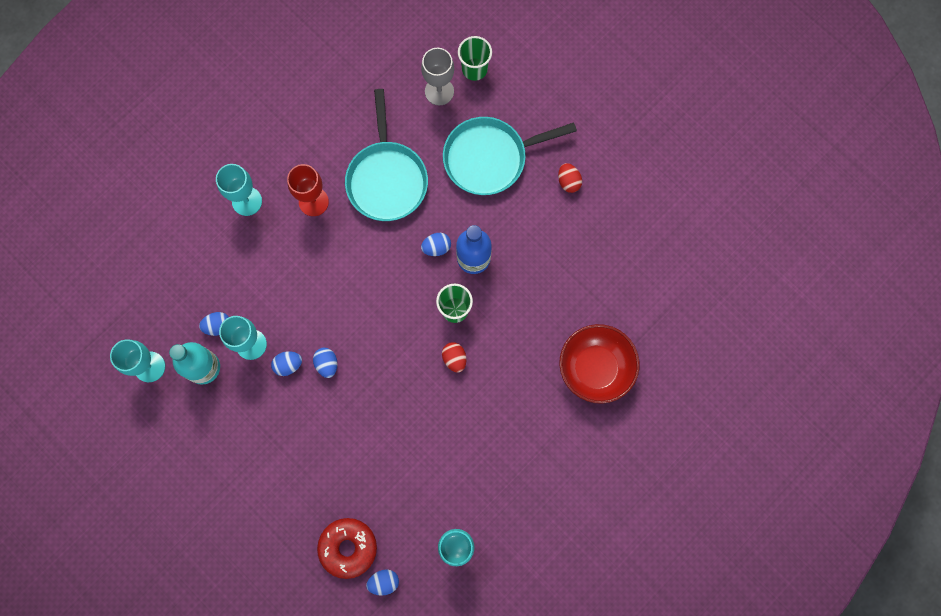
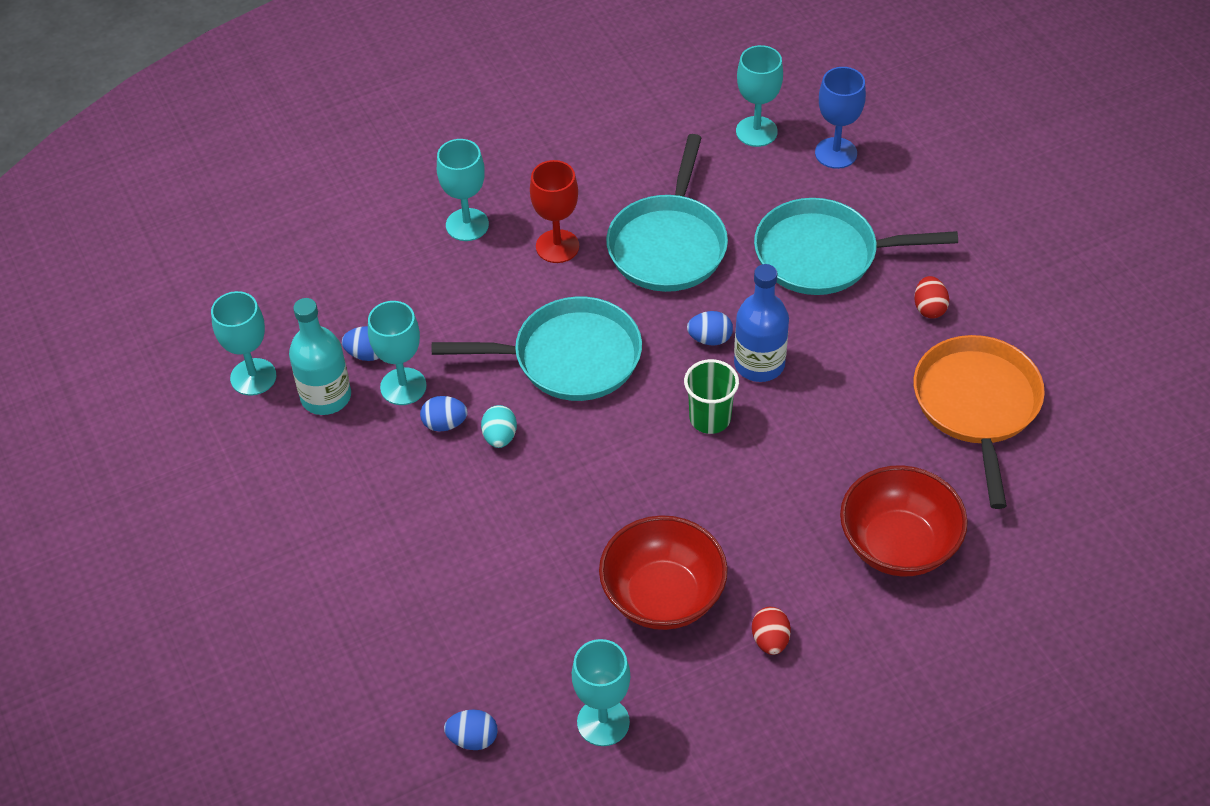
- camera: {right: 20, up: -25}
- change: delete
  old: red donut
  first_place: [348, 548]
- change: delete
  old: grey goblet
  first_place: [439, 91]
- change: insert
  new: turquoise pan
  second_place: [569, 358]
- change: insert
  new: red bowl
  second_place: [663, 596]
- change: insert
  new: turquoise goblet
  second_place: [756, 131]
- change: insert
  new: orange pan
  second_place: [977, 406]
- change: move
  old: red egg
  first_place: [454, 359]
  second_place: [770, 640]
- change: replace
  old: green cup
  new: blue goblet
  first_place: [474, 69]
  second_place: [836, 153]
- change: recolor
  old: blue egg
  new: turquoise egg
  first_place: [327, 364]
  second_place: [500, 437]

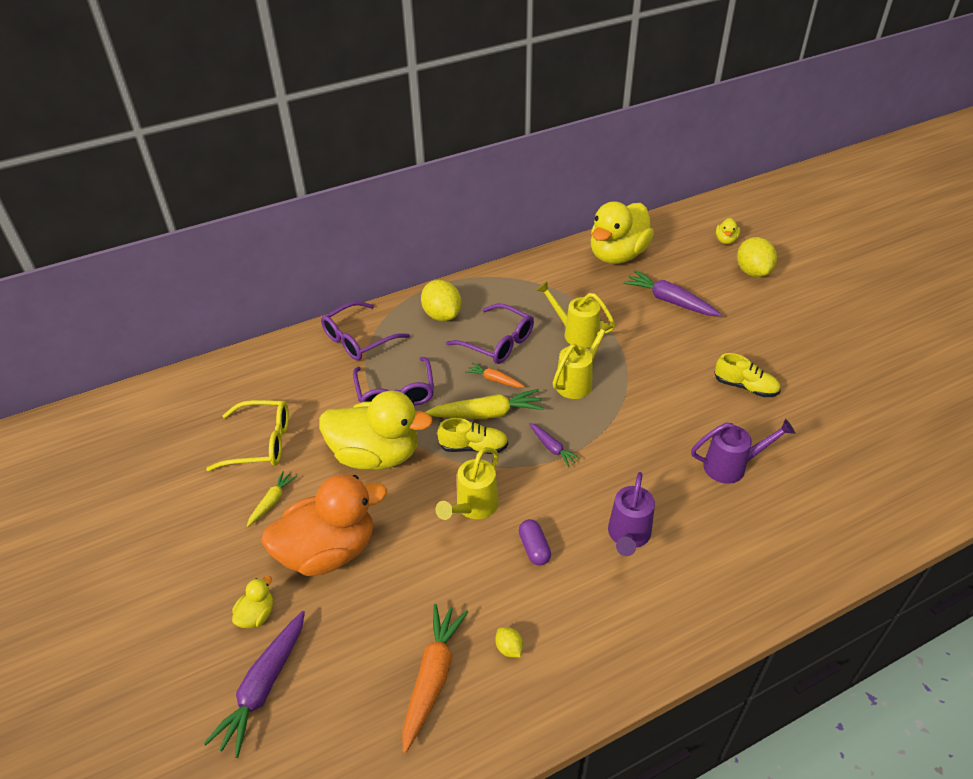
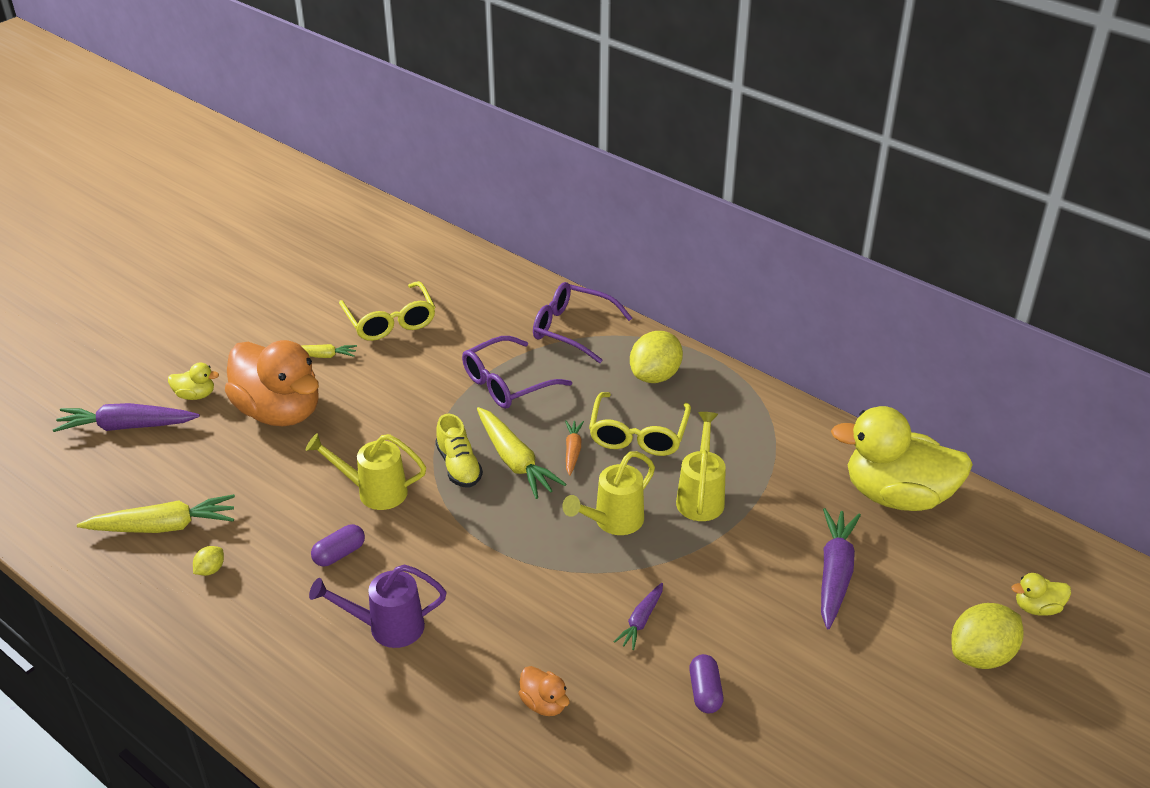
- camera: {right: 65, up: -5}
- change: delete
  old: yellow duck
  first_place: [376, 455]
- change: move
  old: purple carrot
  first_place: [552, 448]
  second_place: [641, 621]
- change: replace
  old: purple watering can
  new: orange duck
  first_place: [731, 466]
  second_place: [544, 704]
- change: replace
  old: yellow shoe
  new: purple capsule
  first_place: [745, 387]
  second_place: [705, 692]
- change: recolor
  old: orange carrot
  new: yellow carrot
  first_place: [432, 677]
  second_place: [163, 526]
- change: recolor
  old: purple glasses
  new: yellow glasses
  first_place: [498, 342]
  second_place: [638, 435]
- change: rotate
  old: yellow watering can
  first_place: [577, 381]
  second_place: [613, 522]
  degrees: 120

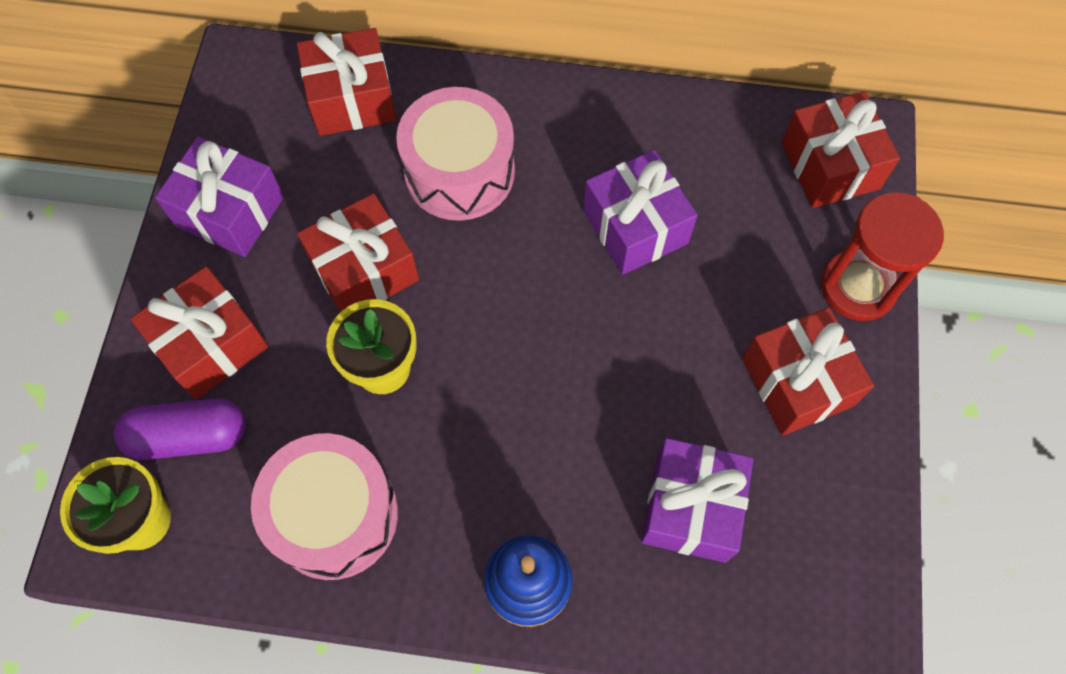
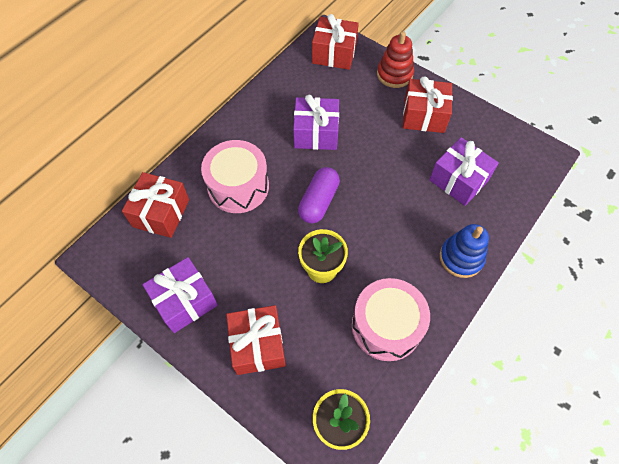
- camera: {right: -60, up: -5}
- change: delete
  old: red gift
  first_place: [364, 270]
- change: move
  old: purple capsule
  first_place: [189, 436]
  second_place: [318, 201]
- change: replace
  old: red hourglass
  new: red stacking toy
  first_place: [858, 287]
  second_place: [394, 74]

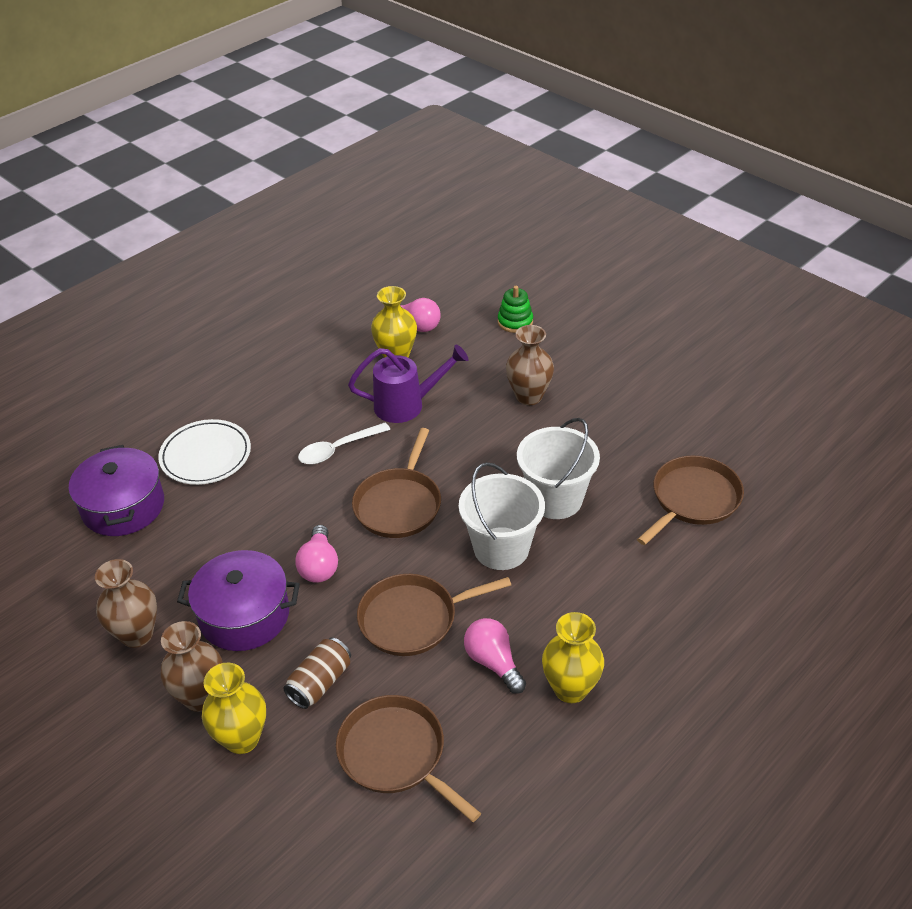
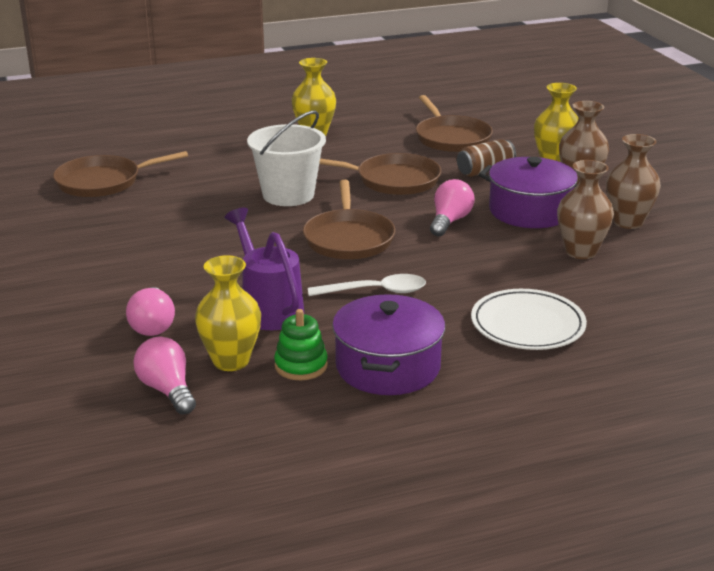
- camera: {right: -155, up: -15}
- change: delete
  old: white bucket
  first_place: [555, 499]
- change: move
  old: purple pot
  first_place: [123, 506]
  second_place: [388, 367]
- change: move
  old: pink light bulb
  first_place: [493, 662]
  second_place: [153, 325]
- change: move
  old: green stacking toy
  first_place: [515, 322]
  second_place: [301, 365]
- change: move
  old: brown vase
  first_place: [529, 396]
  second_place: [580, 252]
- change: rotate
  old: purple watering can
  first_place: [406, 405]
  second_place: [268, 308]
  degrees: 45
- change: rotate
  old: brown pan
  first_place: [399, 504]
  second_place: [348, 238]
  degrees: 135

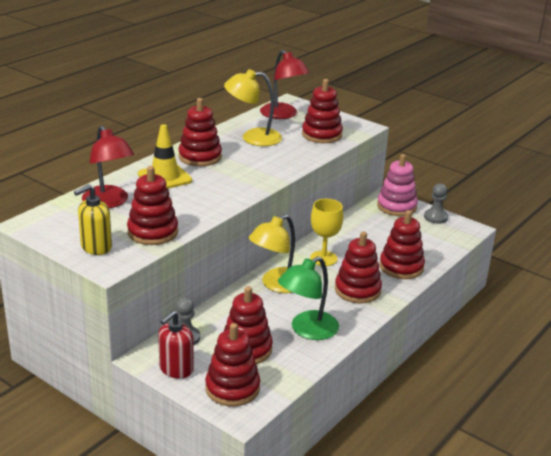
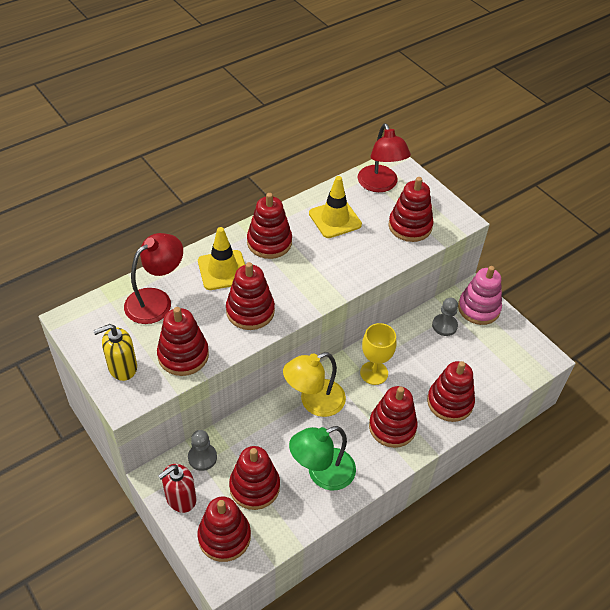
- camera: {right: 15, up: 20}
- change: insert
  new: red stacking toy
  second_place: [250, 311]
- change: move
  old: grey pawn
  first_place: [435, 217]
  second_place: [444, 326]
- change: replace
  old: yellow lamp
  new: yellow traffic cone
  first_place: [253, 137]
  second_place: [335, 219]
- change: rotate
  old: red lamp
  first_place: [109, 202]
  second_place: [156, 300]
  degrees: -120

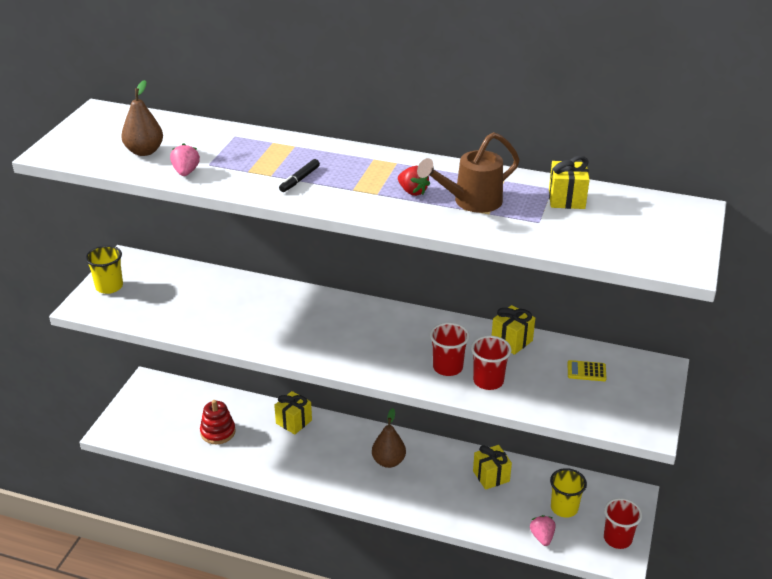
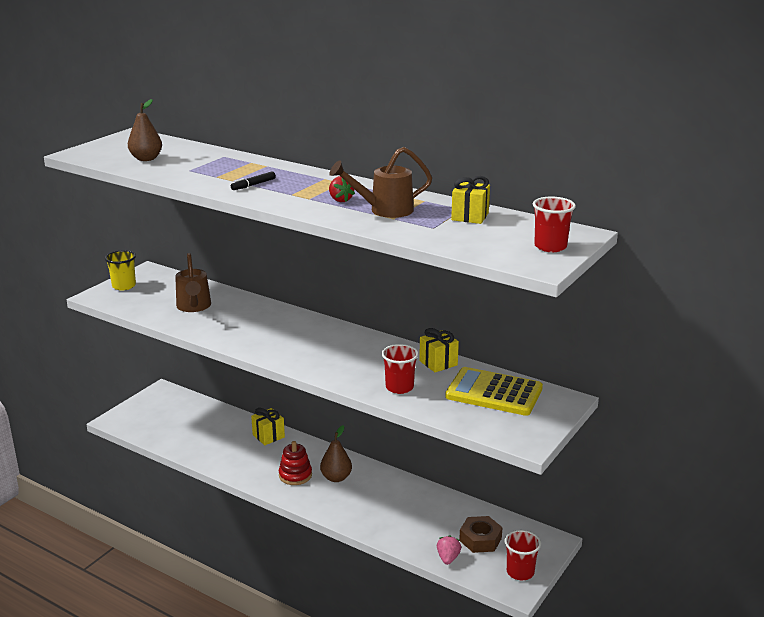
- camera: {right: 15, up: -10}
- change: delete
  old: pink strawberry
  first_place: [186, 172]
- change: delete
  old: yellow gift
  first_place: [491, 476]
- change: insert
  new: brown watering can
  second_place: [194, 307]
- change: move
  old: red stacking toy
  first_place: [218, 432]
  second_place: [295, 475]
- change: move
  old: red cup
  first_place: [447, 367]
  second_place: [550, 247]
- change: replace
  old: yellow cup
  new: brown nut
  first_place: [564, 508]
  second_place: [480, 539]
- change: resize
  old: yellow calculator
  first_place: [586, 371]
  second_place: [494, 393]
  factor: 2.43

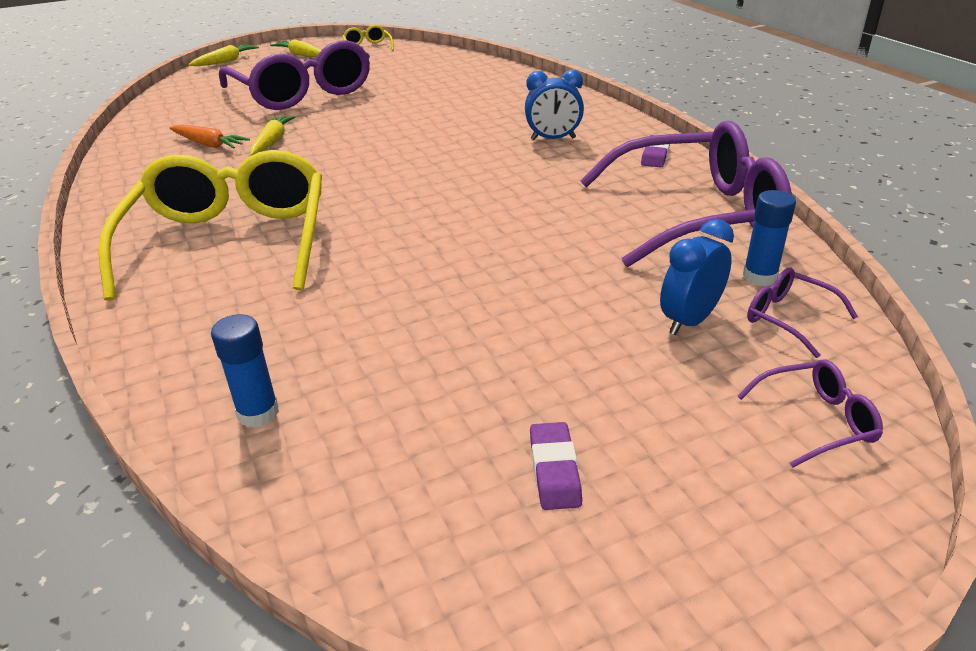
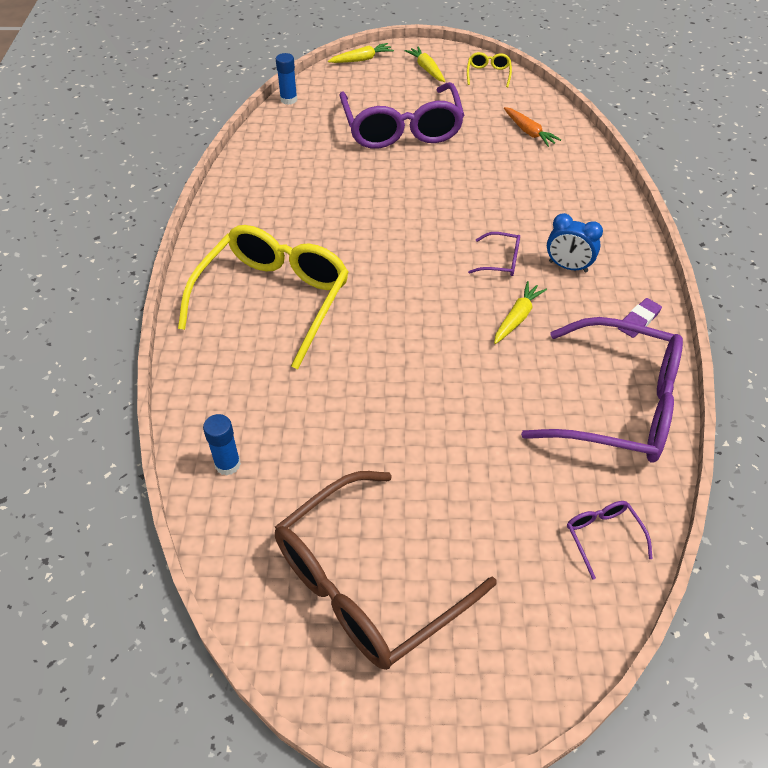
- camera: {right: 25, up: 15}
- change: delete
  old: blue clock
  first_place: [689, 321]
- change: move
  old: orange carrot
  first_place: [209, 144]
  second_place: [529, 132]
- change: move
  old: yellow carrot
  first_place: [272, 142]
  second_place: [517, 318]
- change: move
  old: purple glasses
  first_place: [816, 420]
  second_place: [501, 261]
- change: move
  old: blue glue stick
  first_place: [759, 277]
  second_place: [288, 100]
- change: replace
  old: purple eraser
  new: brown glasses
  first_place: [554, 470]
  second_place: [366, 584]

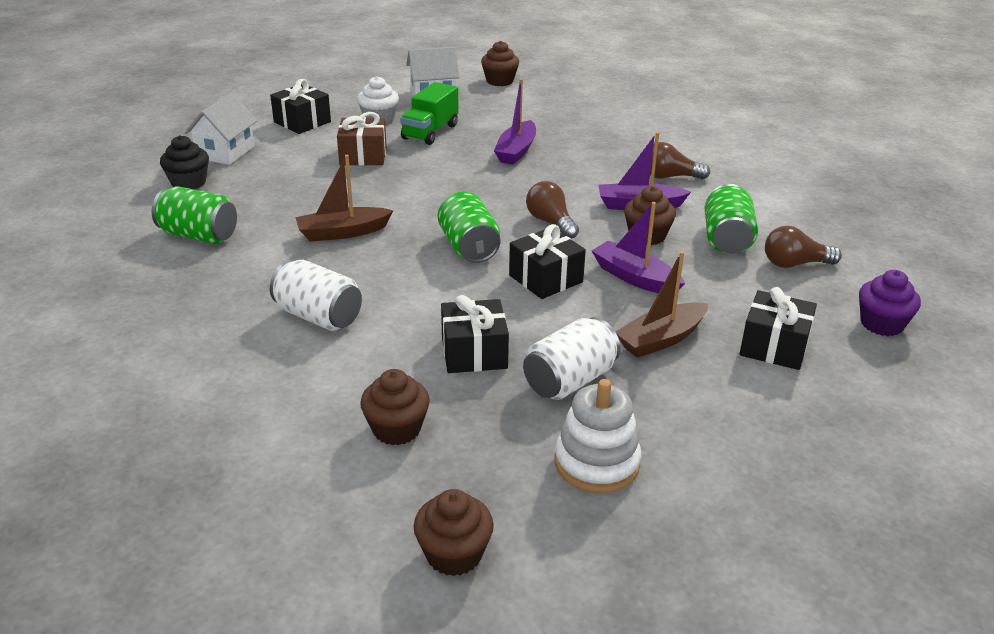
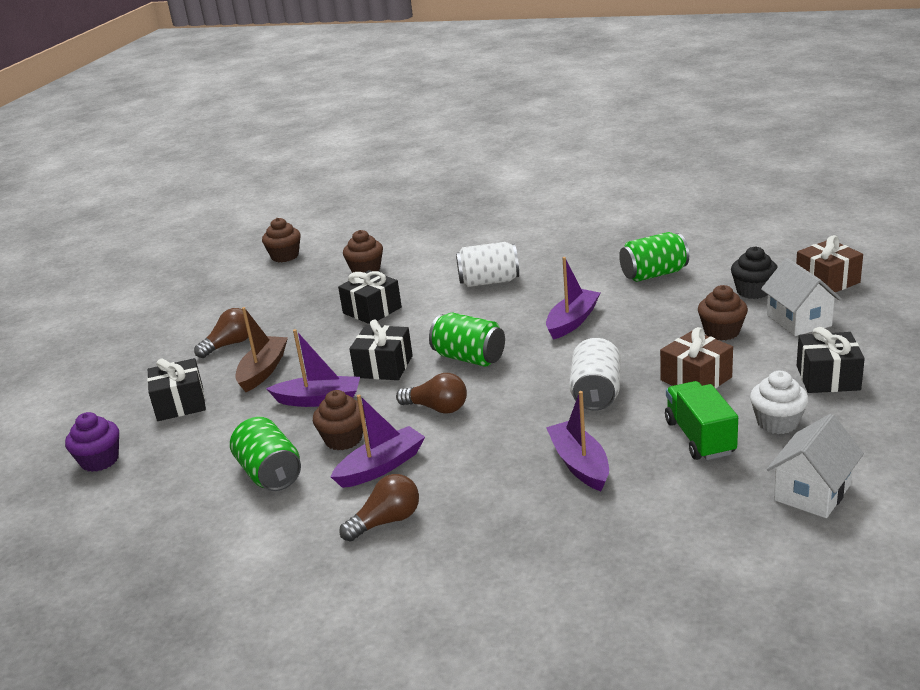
- camera: {right: 145, up: -5}
- change: delete
  old: white stacking toy
  first_place: [596, 463]
- change: insert
  new: brown gift
  second_place: [827, 281]
- change: move
  old: brown cupcake
  first_place: [499, 81]
  second_place: [721, 332]
- change: move
  old: white can
  first_place: [569, 381]
  second_place: [596, 393]
- change: move
  old: brown light bulb
  first_place: [795, 264]
  second_place: [230, 344]
- change: recolor
  old: brown boat
  new: purple boat
  first_place: [342, 232]
  second_place: [572, 321]

